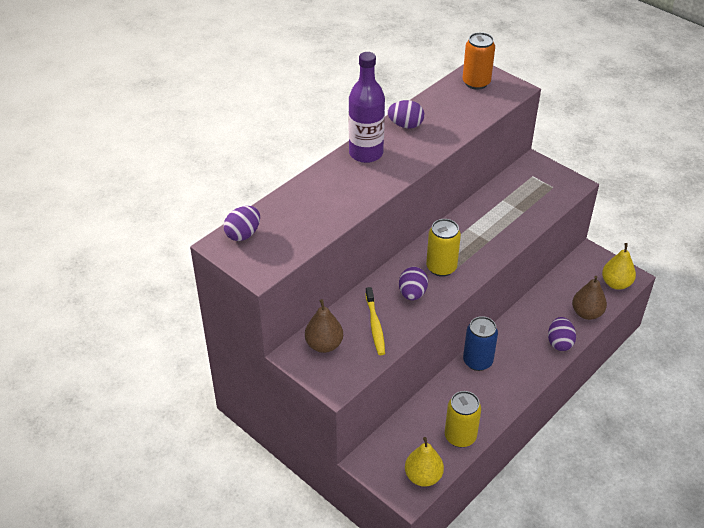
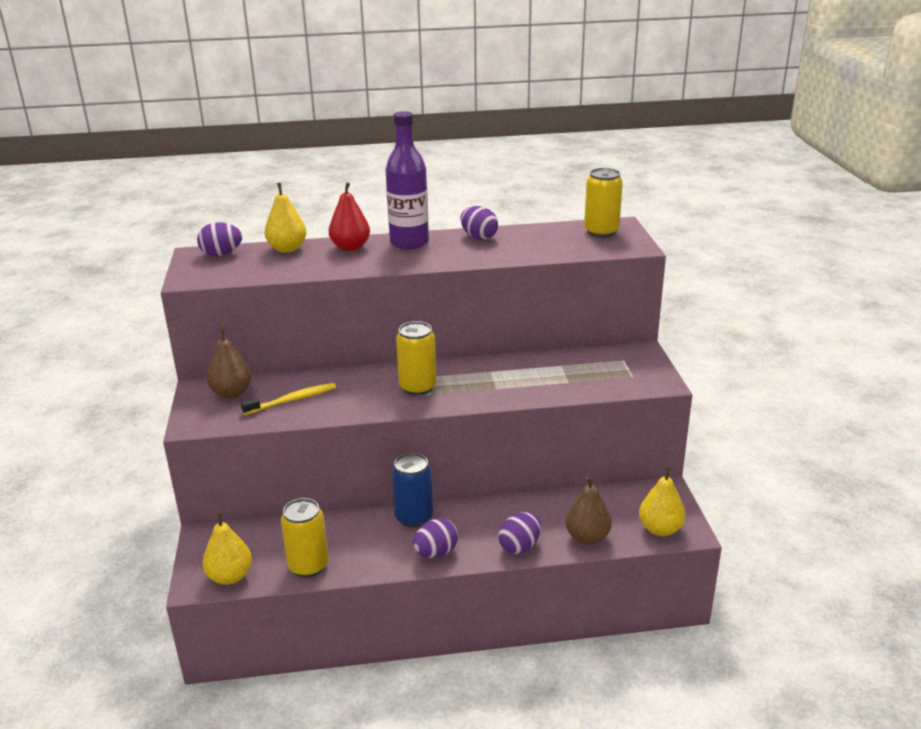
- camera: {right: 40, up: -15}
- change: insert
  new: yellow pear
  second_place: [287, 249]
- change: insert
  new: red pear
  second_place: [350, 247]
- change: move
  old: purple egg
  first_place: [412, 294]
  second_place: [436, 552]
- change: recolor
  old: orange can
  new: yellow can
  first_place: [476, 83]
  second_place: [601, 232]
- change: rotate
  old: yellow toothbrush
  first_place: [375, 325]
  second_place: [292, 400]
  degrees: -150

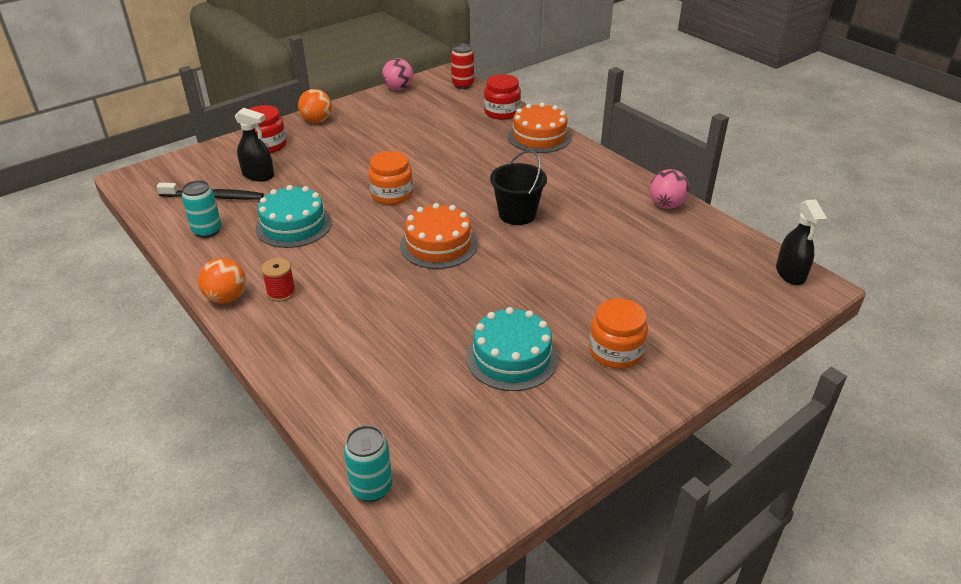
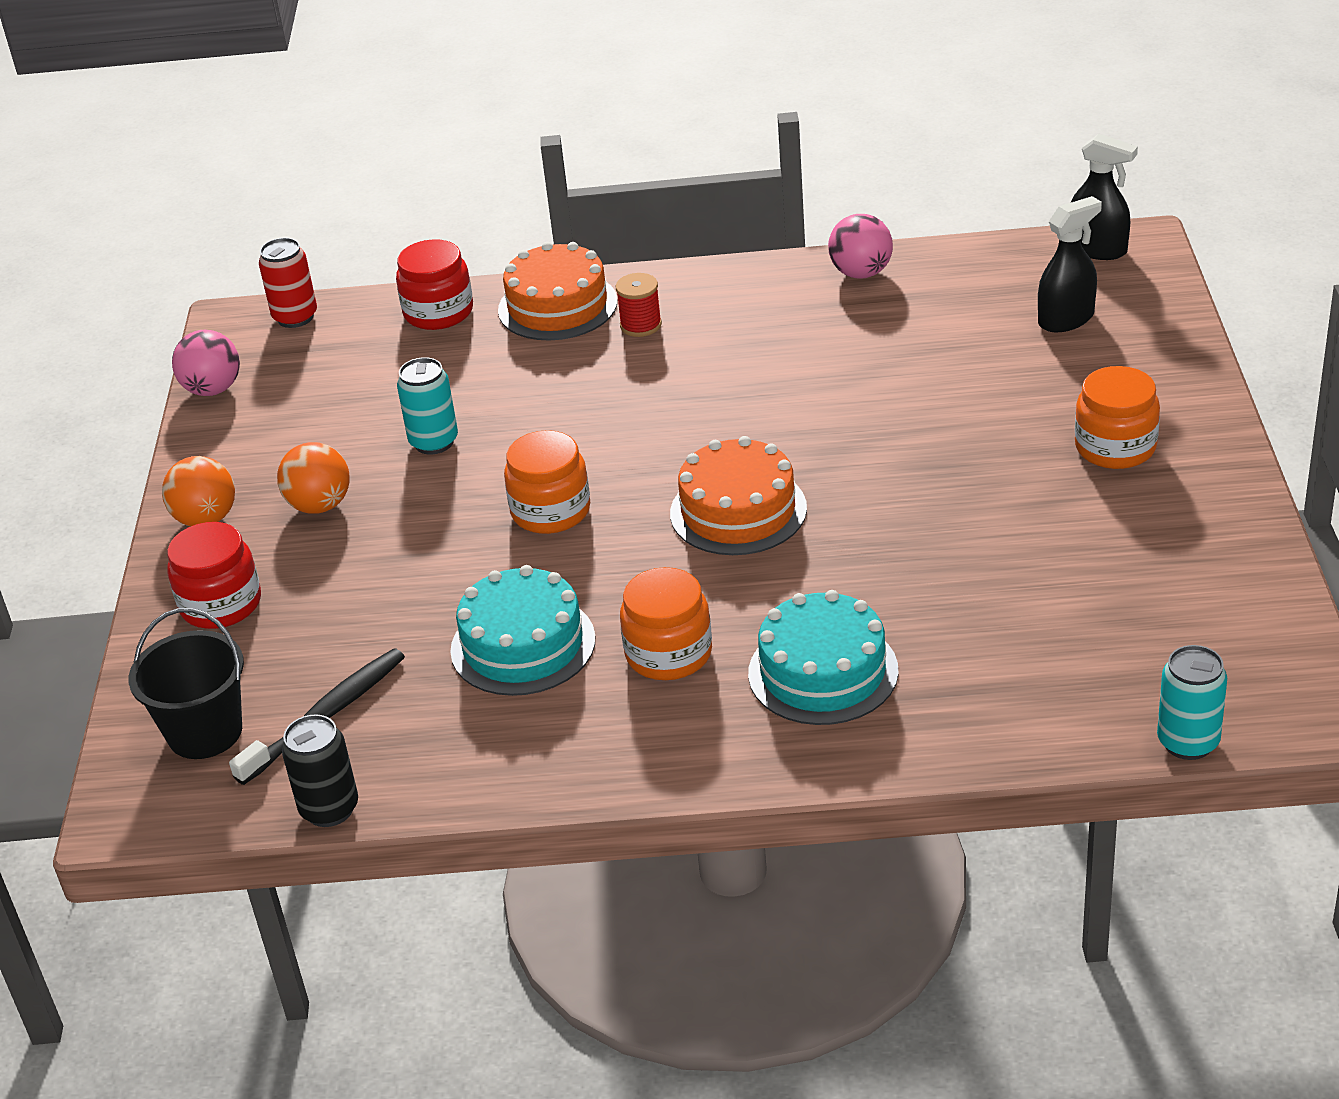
- camera: {right: -50, up: 0}
- change: insert
  new: black can
  second_place: [329, 809]
- change: insert
  new: orange jar
  second_place: [668, 654]
- change: move
  old: turquoise can
  first_place: [207, 231]
  second_place: [434, 442]
- change: move
  old: orange ball
  first_place: [227, 298]
  second_place: [320, 505]
- change: move
  old: black spray bottle
  first_place: [258, 175]
  second_place: [1066, 319]
- change: move
  old: red spool
  first_place: [281, 292]
  second_place: [641, 325]
- change: move
  old: turquoise cake
  first_place: [512, 357]
  second_place: [823, 672]
- change: move
  old: black bucket
  first_place: [517, 214]
  second_place: [205, 732]

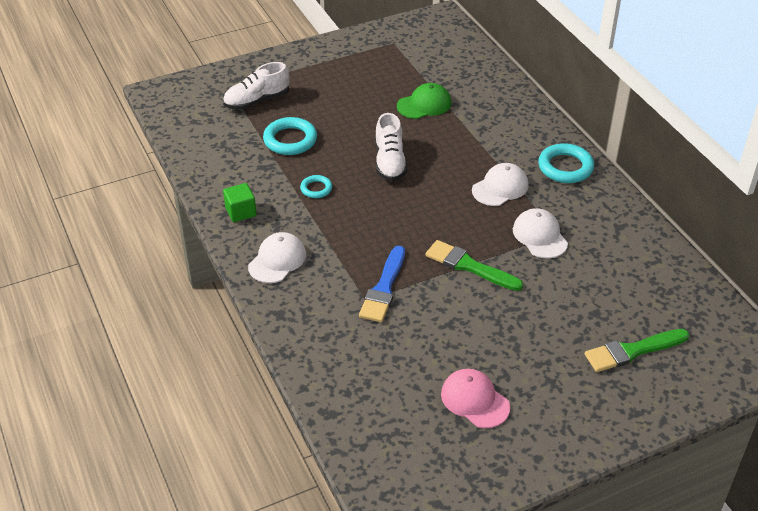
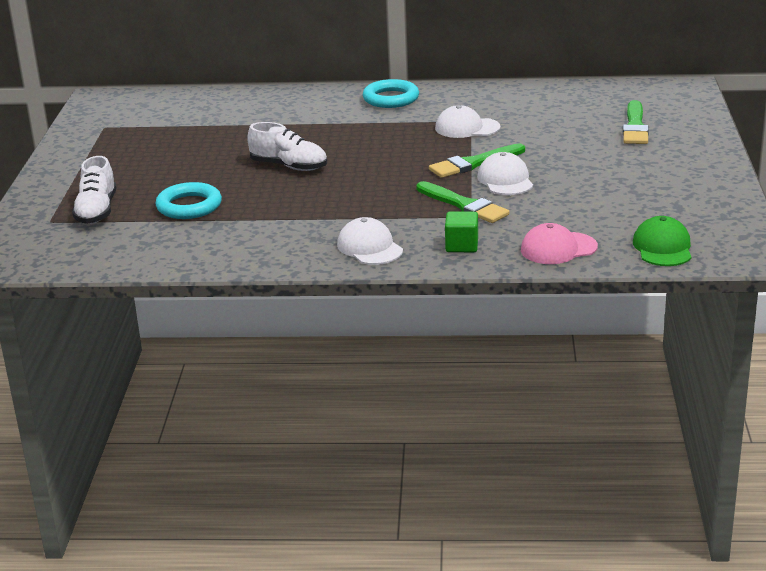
- camera: {right: -60, up: -15}
- change: delete
  old: turquoise ring
  first_place: [316, 189]
- change: move
  old: green cube
  first_place: [241, 212]
  second_place: [461, 245]
- change: move
  old: green cap
  first_place: [424, 104]
  second_place: [662, 247]
- change: move
  old: pink cap
  first_place: [475, 400]
  second_place: [558, 248]
- change: move
  old: white cap
  first_place: [500, 188]
  second_place: [505, 180]
- change: recolor
  old: blue brush
  new: green brush
  first_place: [384, 288]
  second_place: [464, 205]

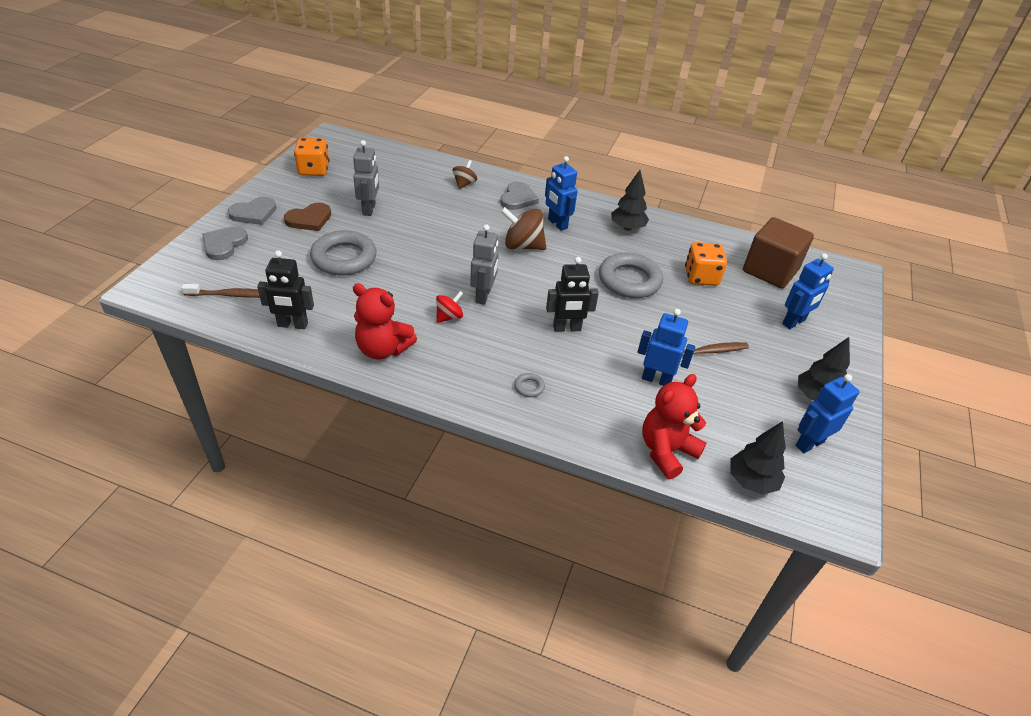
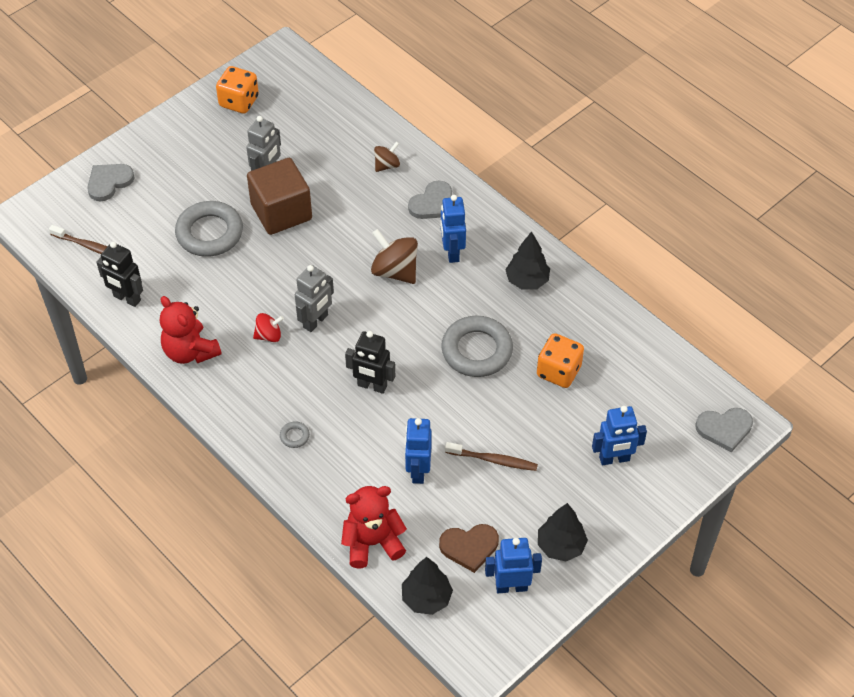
- camera: {right: 30, up: 10}
- change: move
  old: grey heart
  first_place: [254, 213]
  second_place: [724, 429]
- change: move
  old: brown heart
  first_place: [309, 219]
  second_place: [469, 547]
- change: move
  old: brown cube
  first_place: [770, 270]
  second_place: [281, 212]
- change: rotate
  old: blue robot
  first_place: [656, 379]
  second_place: [418, 471]
  degrees: -135

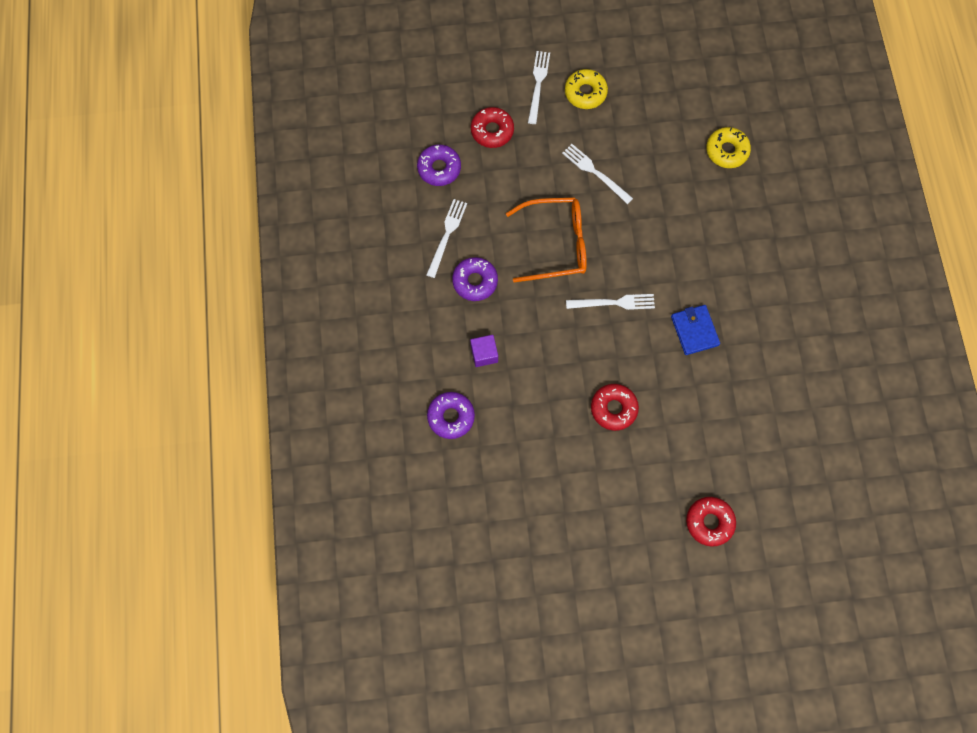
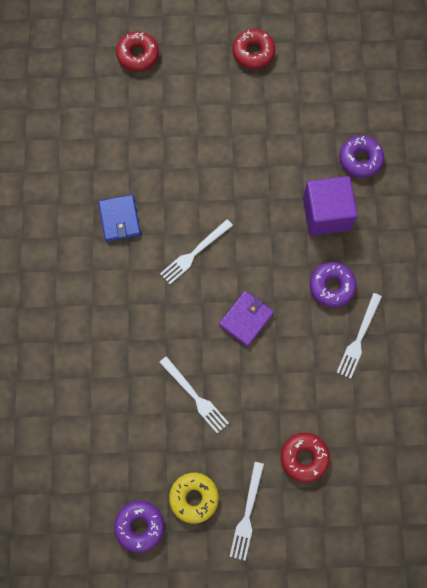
- camera: {right: -175, up: 0}
- change: delete
  old: yellow donut
  first_place: [726, 151]
- change: move
  old: purple donut
  first_place: [439, 168]
  second_place: [140, 526]
- change: move
  old: red donut
  first_place: [613, 408]
  second_place: [253, 52]
- change: replace
  old: orange glasses
  new: purple wallet
  first_place: [555, 244]
  second_place: [246, 319]
- change: rotate
  old: white fork
  first_place: [613, 303]
  second_place: [194, 253]
  degrees: -45
- change: resize
  old: purple cube
  first_place: [484, 354]
  second_place: [326, 214]
  factor: 1.87

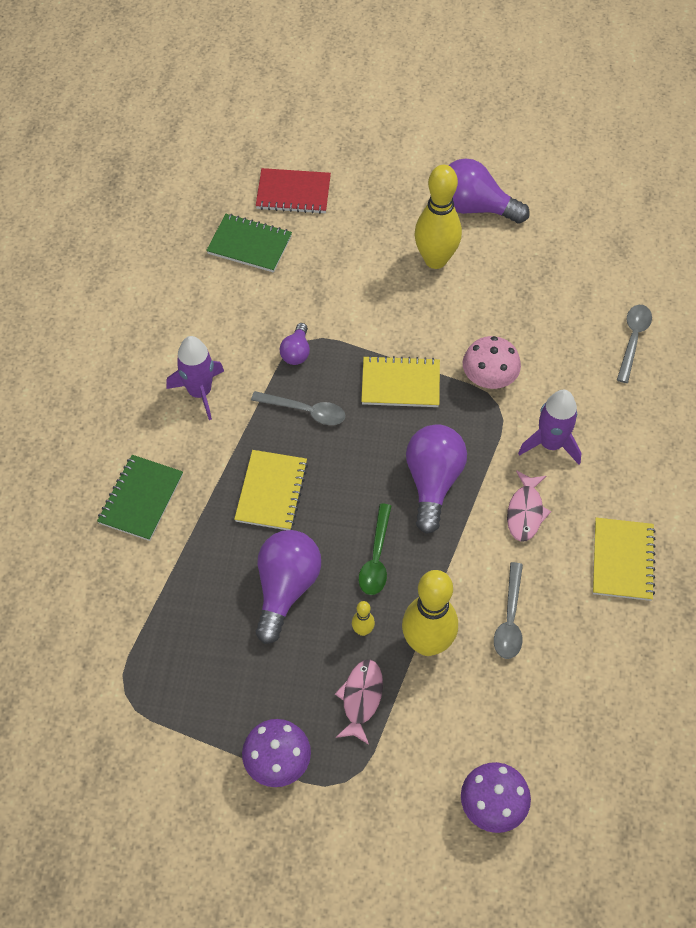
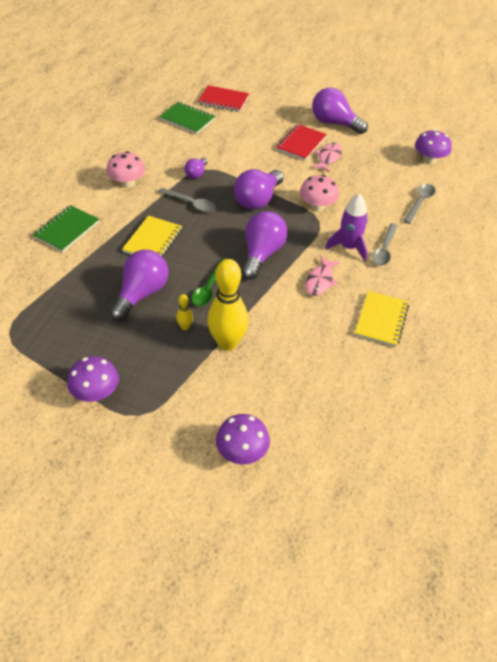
- camera: {right: 10, up: -10}
- change: insert
  new: purple mushroom
  second_place: [429, 160]
- change: move
  old: pink fish
  first_place: [361, 698]
  second_place: [328, 158]
- change: move
  old: grey spoon
  first_place: [509, 619]
  second_place: [384, 250]
- change: replace
  old: purple rocket
  new: pink mushroom
  first_place: [199, 392]
  second_place: [127, 183]
- change: replace
  old: yellow notebook
  new: purple light bulb
  first_place: [400, 384]
  second_place: [258, 200]
- change: replace
  old: yellow bowling pin
  new: red notebook
  first_place: [435, 260]
  second_place: [301, 144]

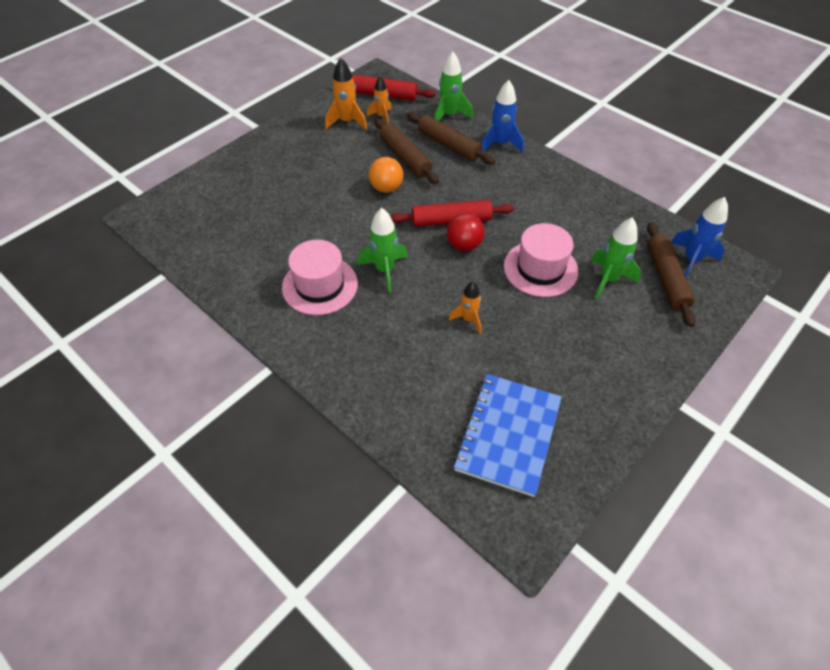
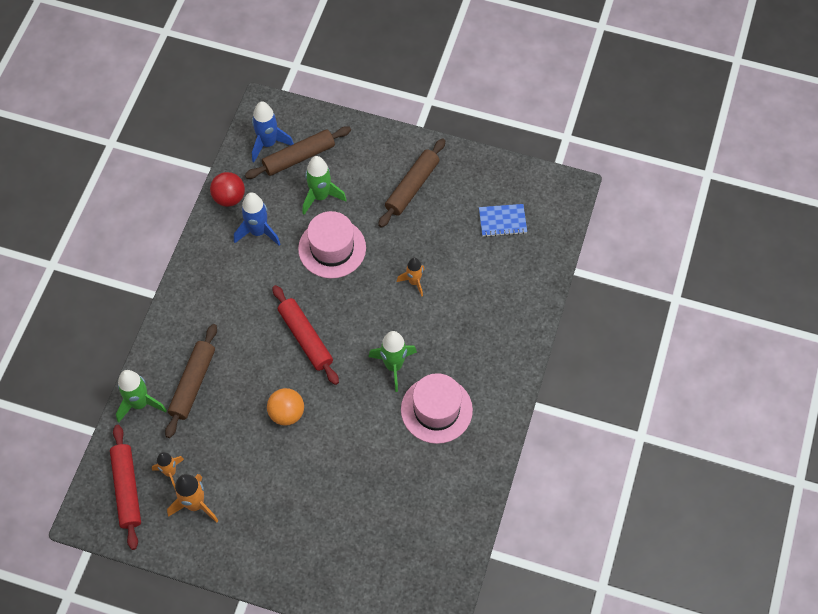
- camera: {right: -115, up: 10}
- change: move
  old: brown rolling pin
  first_place: [405, 157]
  second_place: [412, 187]
- change: move
  old: red ball
  first_place: [464, 245]
  second_place: [229, 198]
- change: move
  old: blue rocket
  first_place: [500, 144]
  second_place: [258, 232]
- change: resize
  old: blue notebook
  first_place: [508, 435]
  second_place: [502, 221]
  factor: 0.54

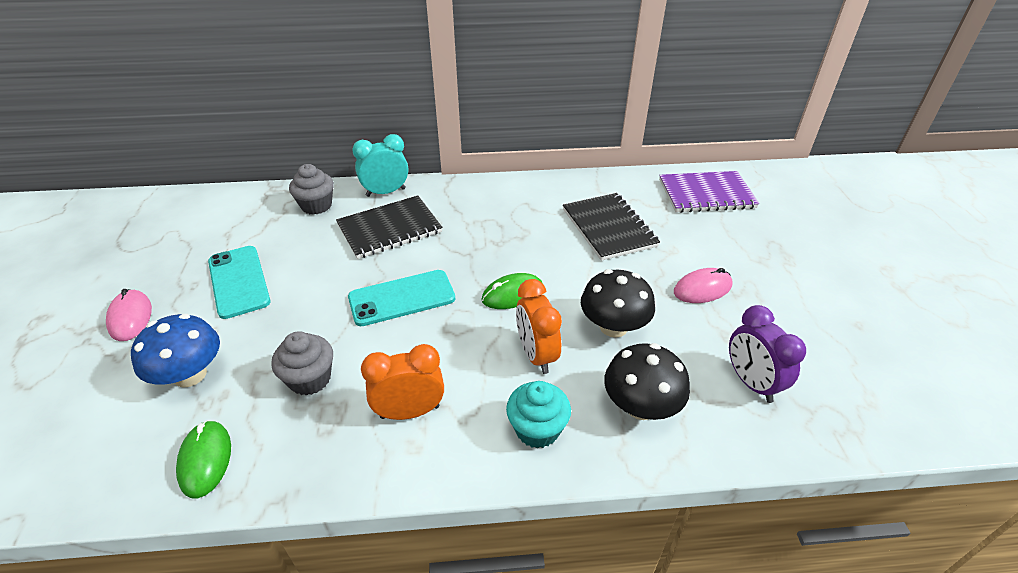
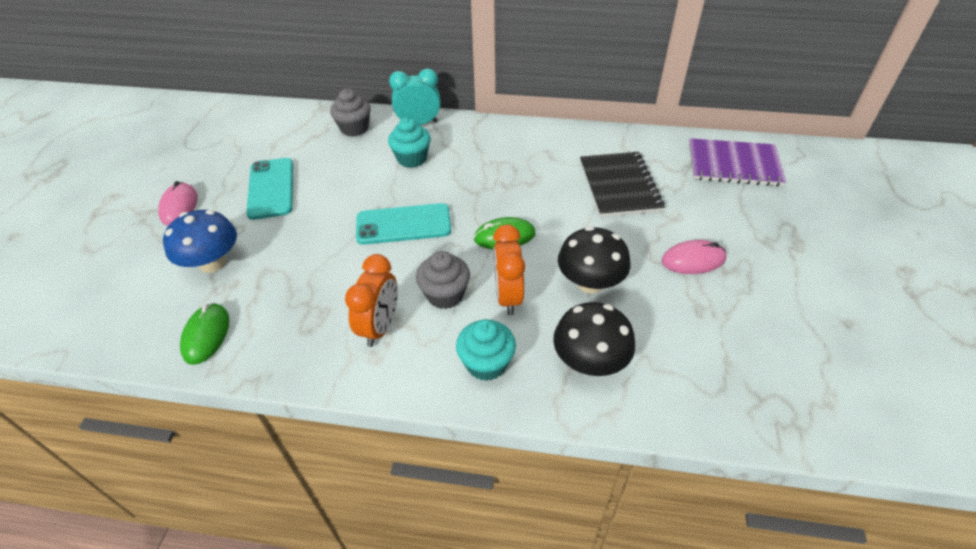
- camera: {right: 15, up: 5}
- change: delete
  old: purple clock
  first_place: [751, 382]
- change: move
  old: grey cupcake
  first_place: [310, 379]
  second_place: [445, 295]
- change: replace
  old: black notebook
  new: turquoise cupcake
  first_place: [389, 229]
  second_place: [412, 158]
- change: rotate
  old: orange clock
  first_place: [410, 412]
  second_place: [380, 327]
  degrees: 105

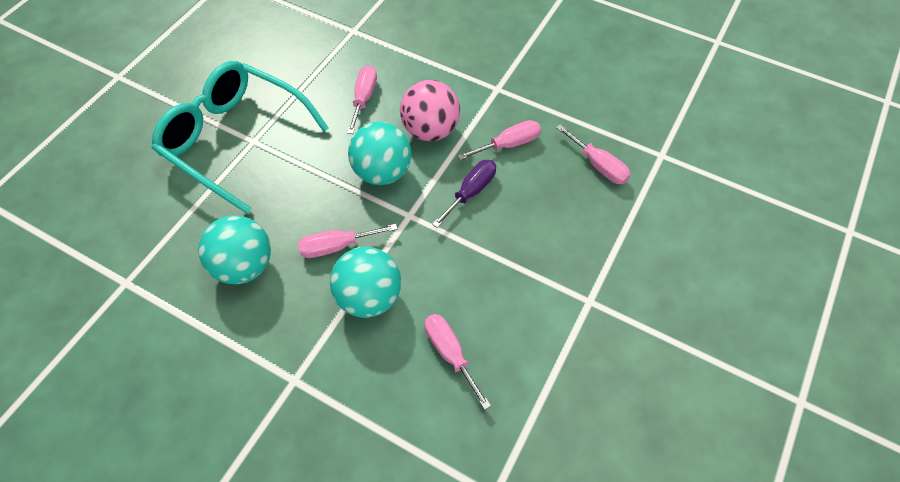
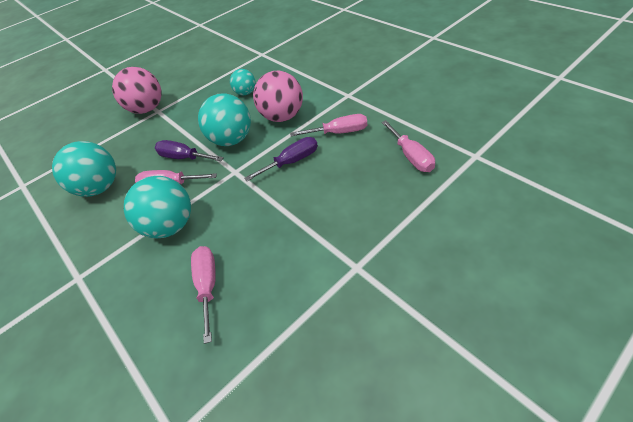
- camera: {right: 25, up: -10}
- change: insert
  new: purple screwdriver
  second_place: [184, 158]
- change: replace
  old: turquoise glasses
  new: pink ball
  first_place: [235, 140]
  second_place: [147, 109]
- change: replace
  old: pink screwdriver
  new: turquoise ball
  first_place: [364, 98]
  second_place: [245, 93]

